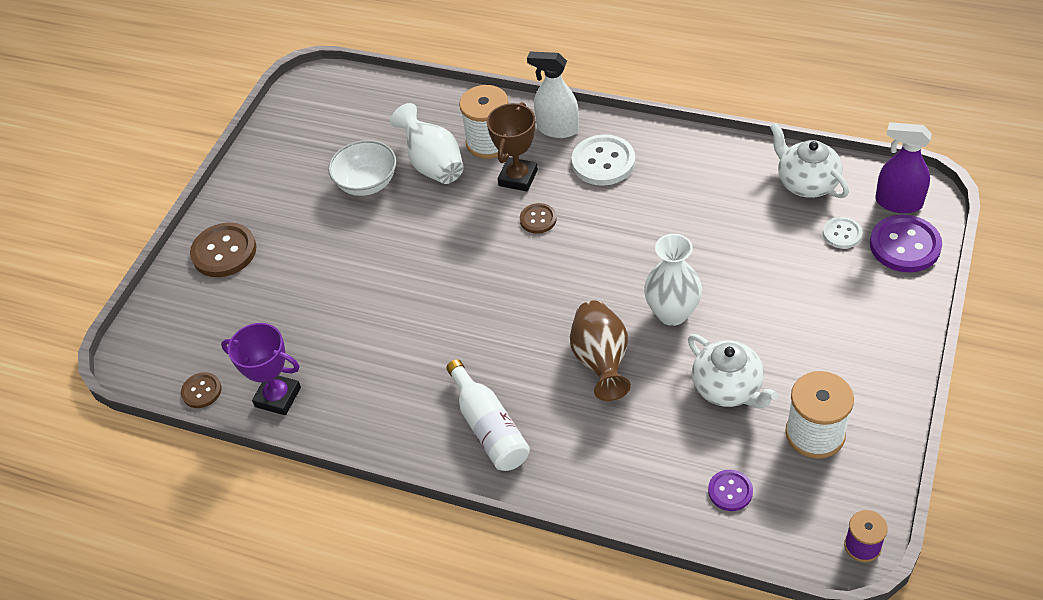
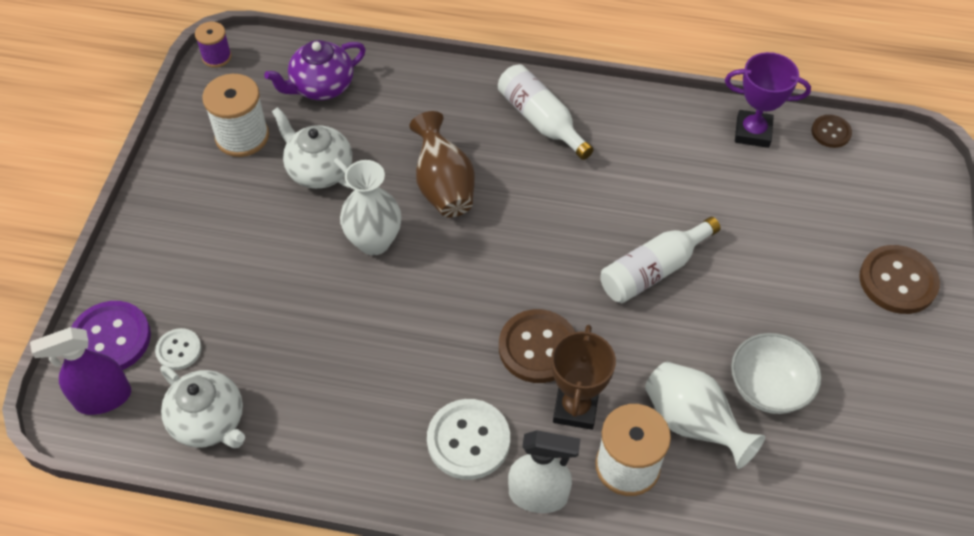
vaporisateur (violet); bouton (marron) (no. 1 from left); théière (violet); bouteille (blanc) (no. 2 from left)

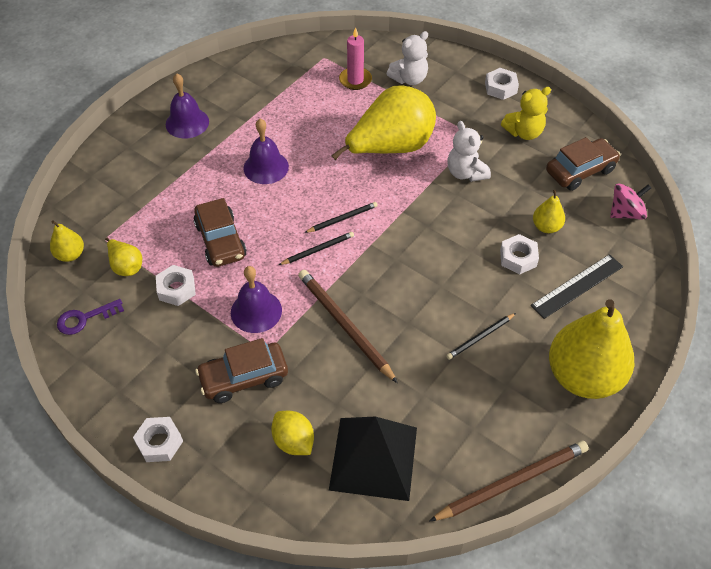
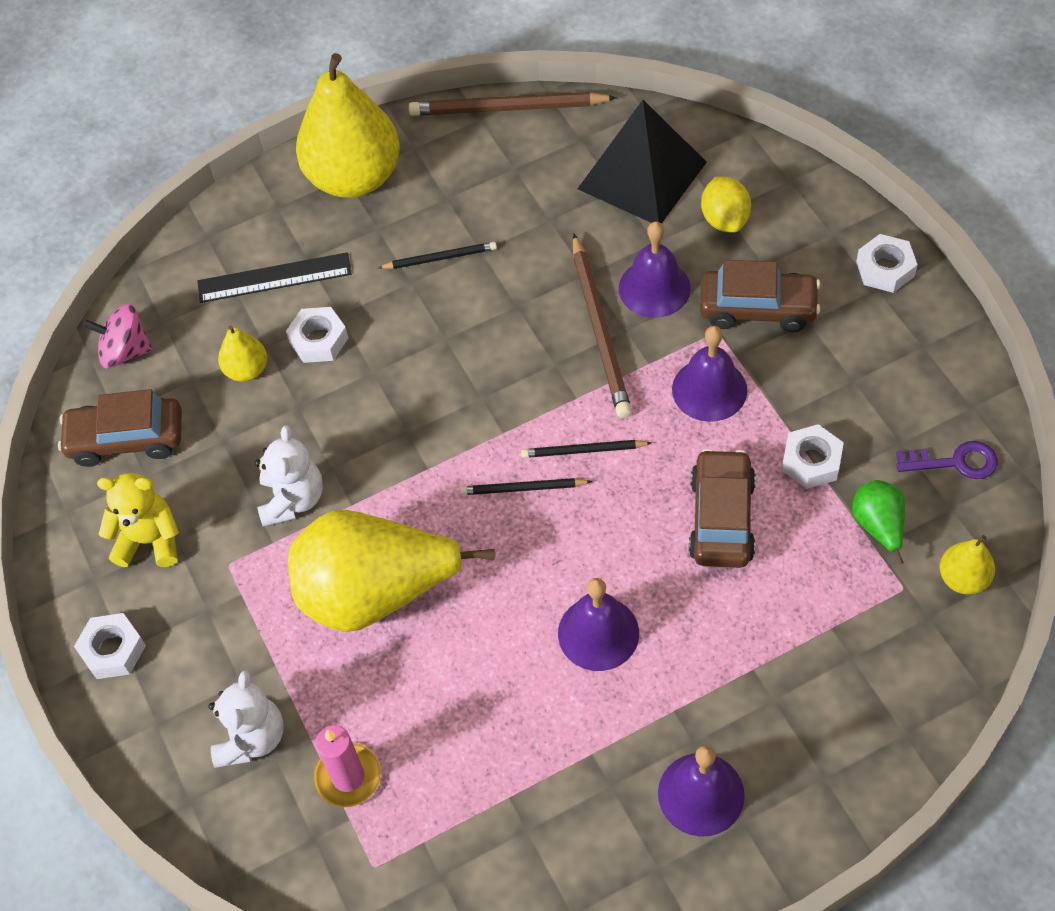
ours en peluche (blanc) (no. 1 from left); poire (vert); cloche (violet) (no. 2 from left)

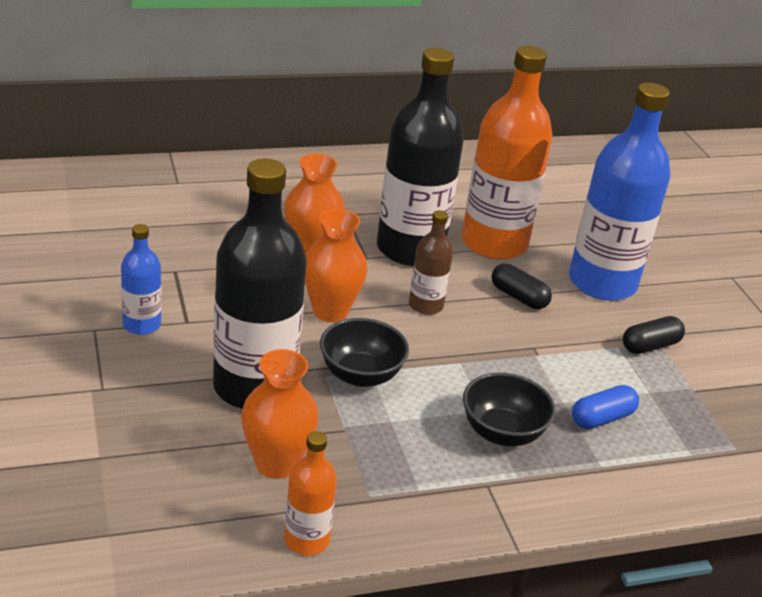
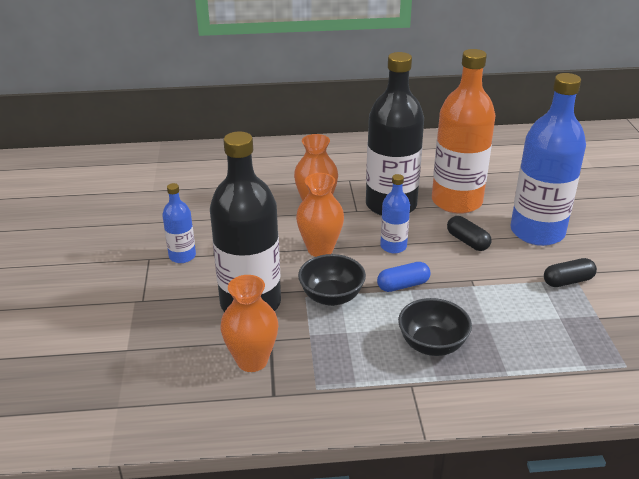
bouteille (bleu) (no. 2 from left); gélule (bleu); bouteille (orange) (no. 1 from left in the first image)

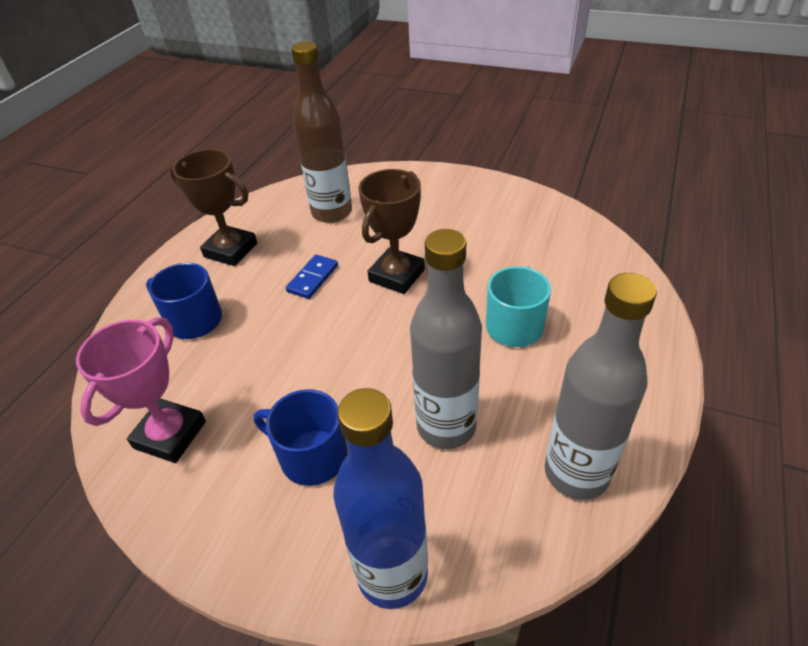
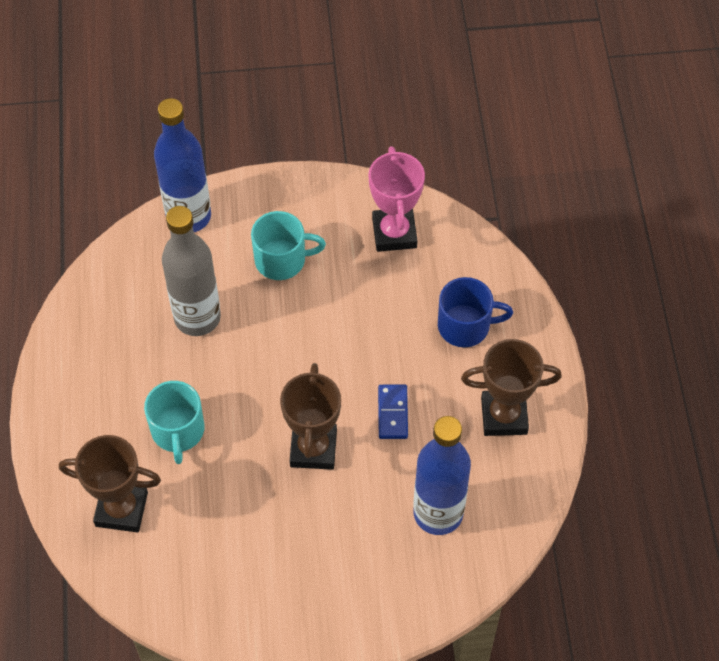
bouteille (bleu) (no. 2 from left); bouteille (gris) (no. 2 from left in the first image); tasse (turquoise) (no. 2 from left); trophée (marron) (no. 1 from left)

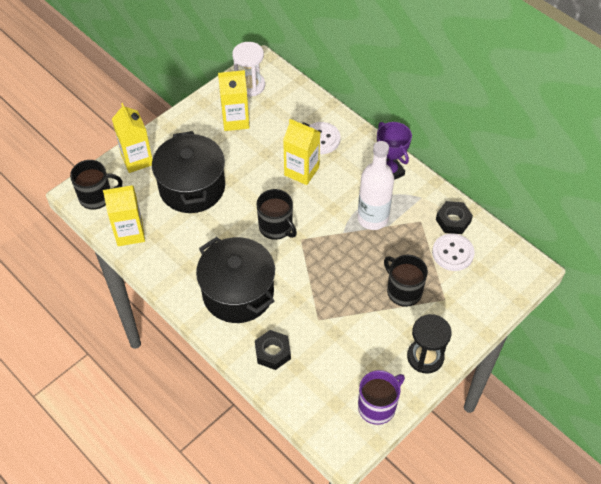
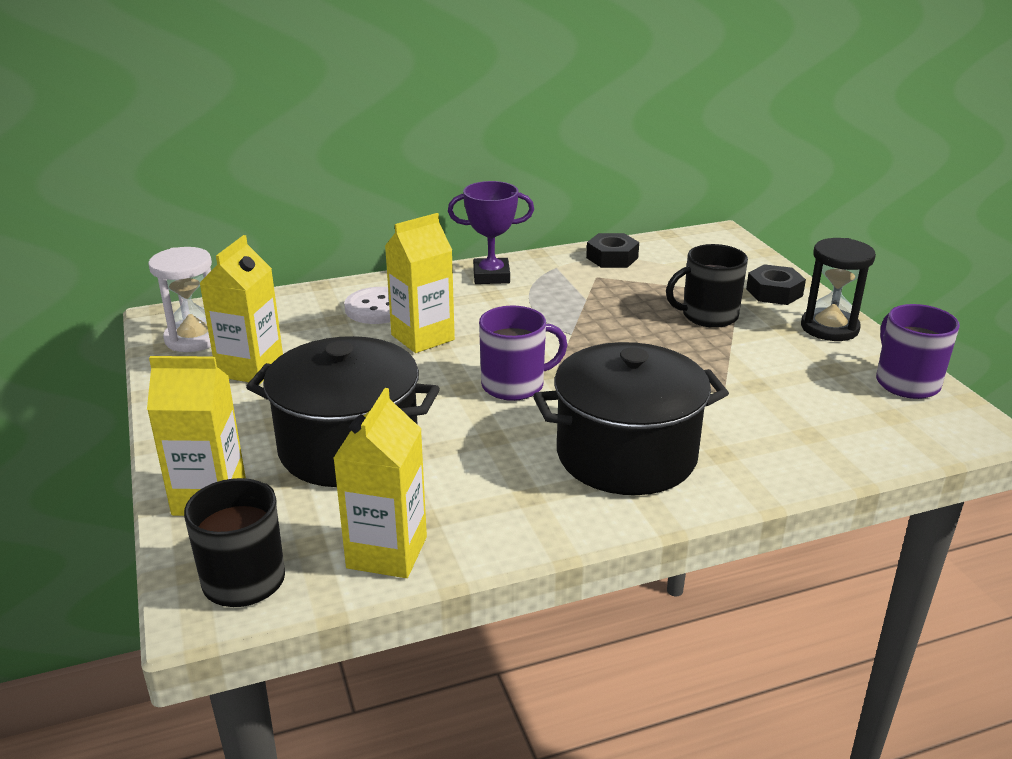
bouteille (blanc); tasse (violet) (no. 1 from left); bouton (blanc) (no. 2 from left in the first image); écrou (noir) (no. 2 from left)

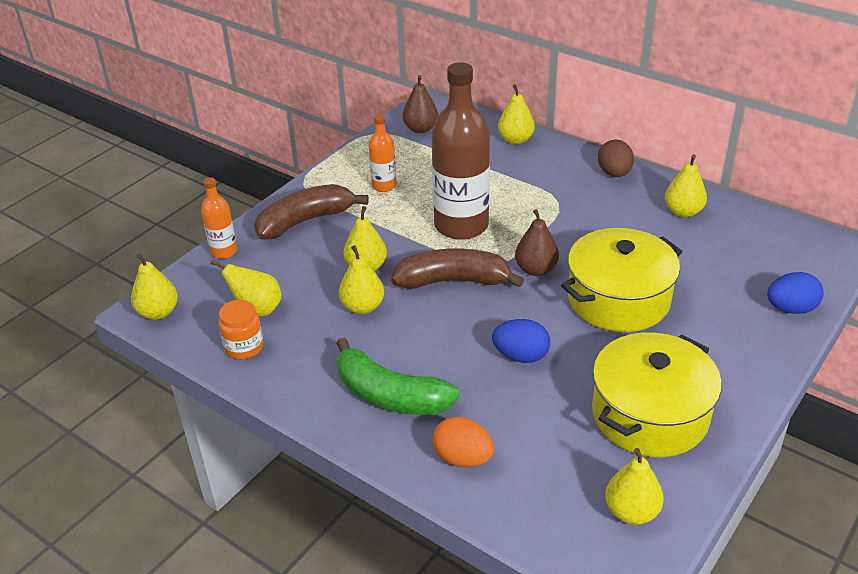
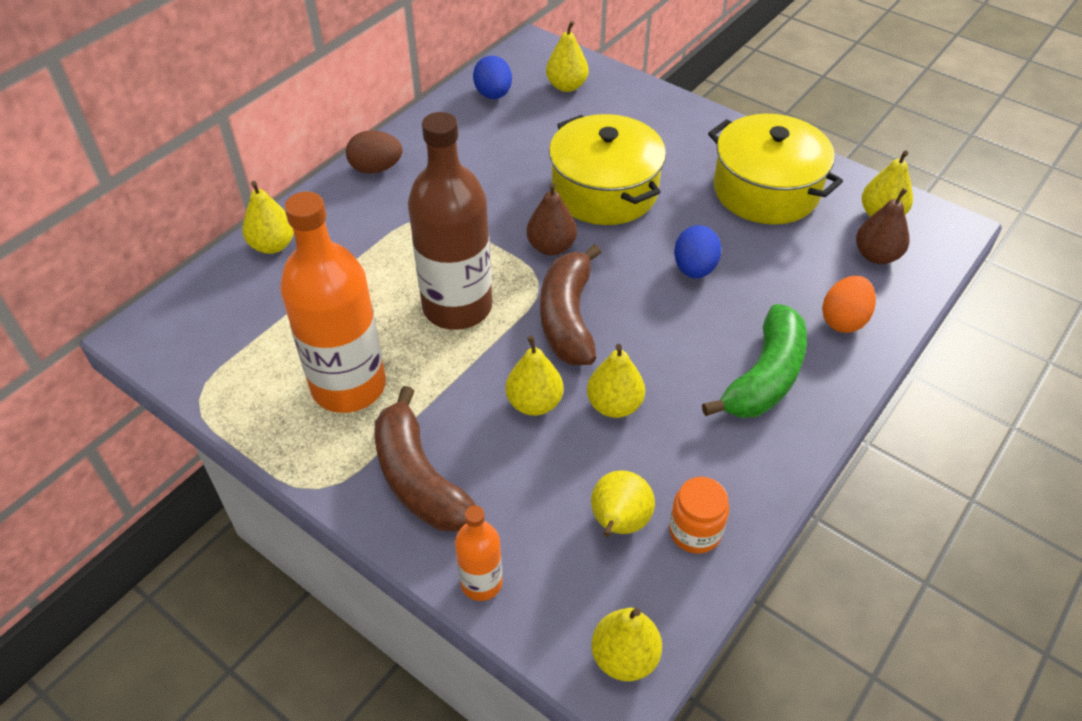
poire (marron) (no. 2 from left); bouteille (orange) (no. 1 from left); poire (jaune) (no. 3 from left); œuf (bleu) (no. 1 from left)

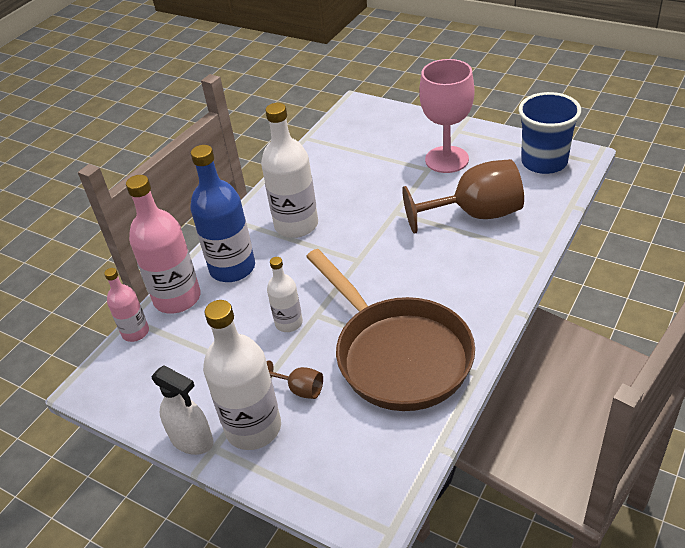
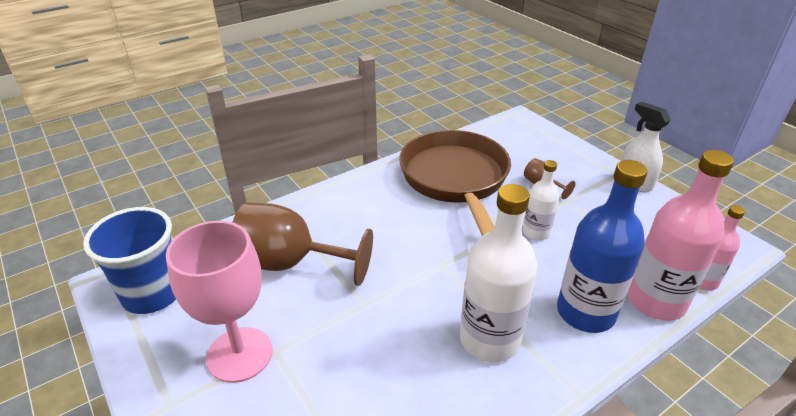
bouteille (blanc) (no. 1 from left in the first image)

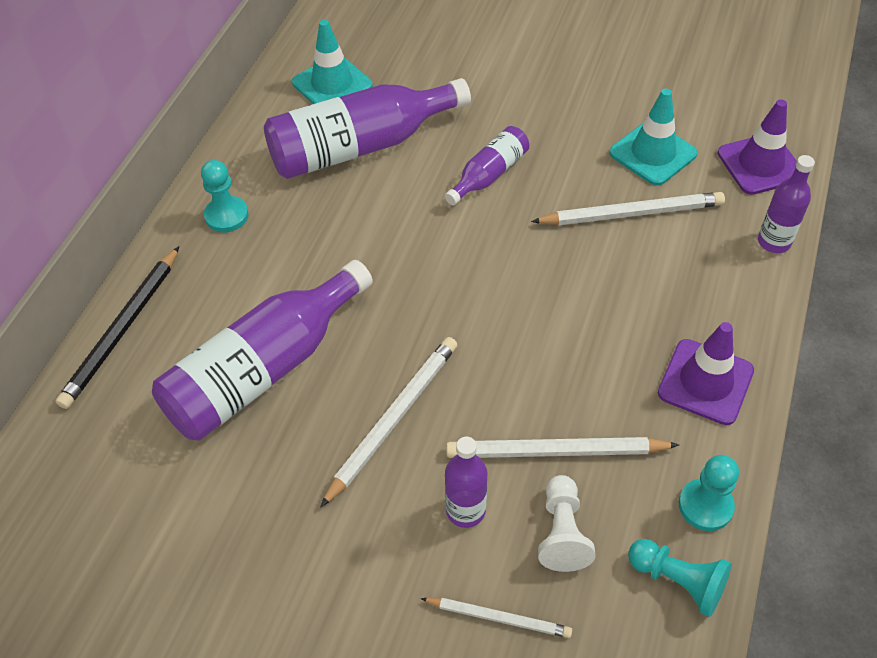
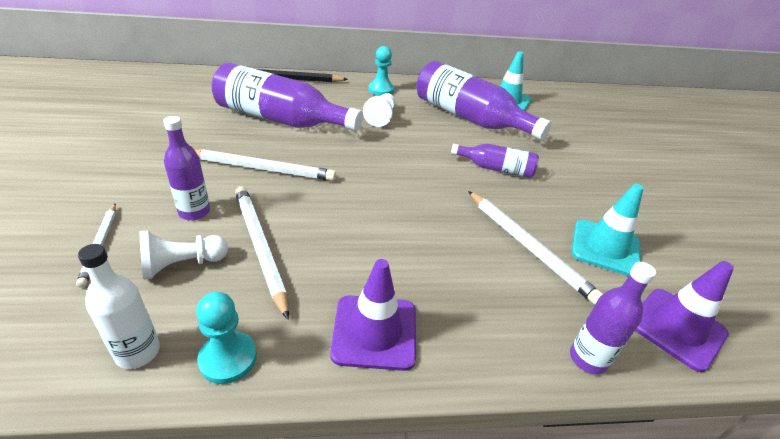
bouteille (blanc); pion (blanc) (no. 2 from left)

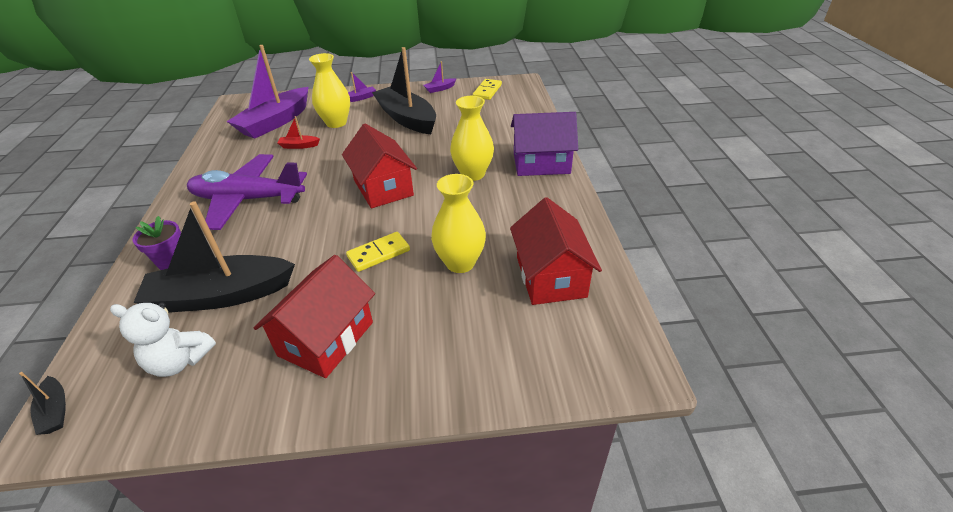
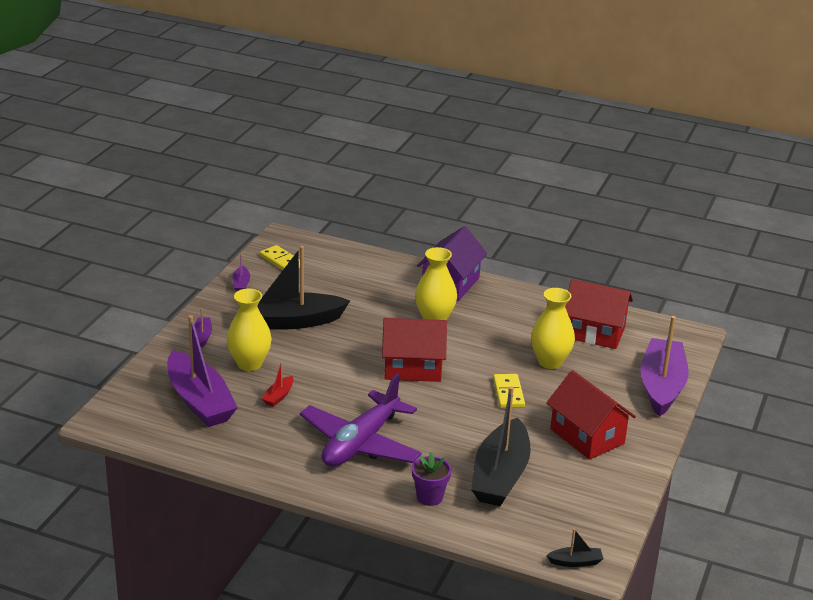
ours en peluche (blanc); bateau (violet) (no. 4 from left)

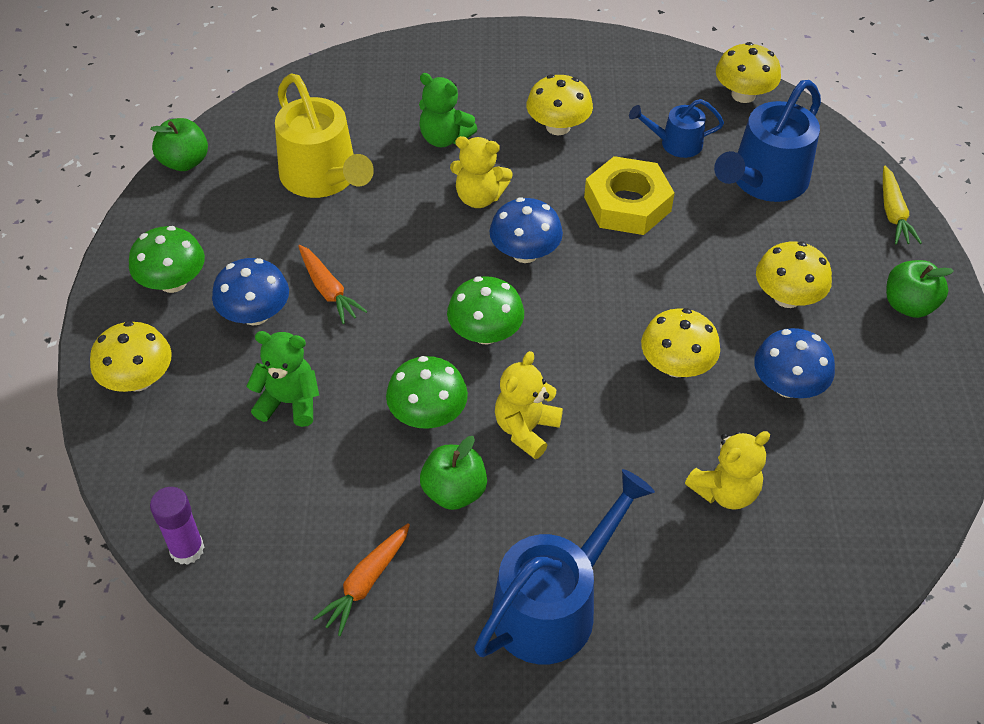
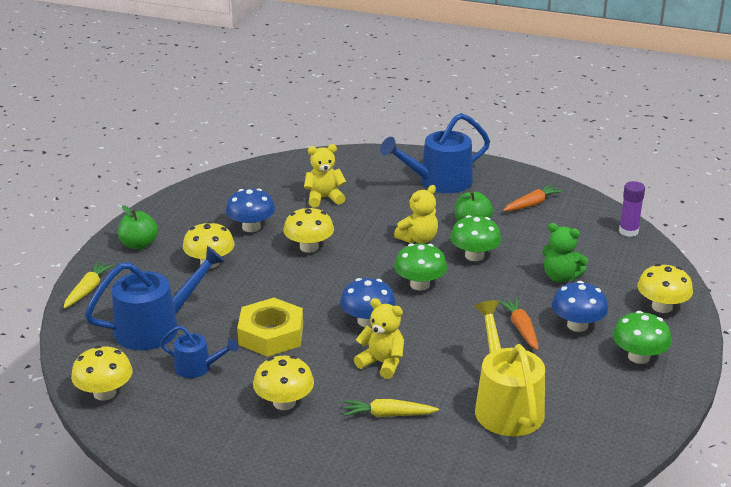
carotte (jaune) (no. 2 from left); pomme (vert) (no. 1 from left in the first image)

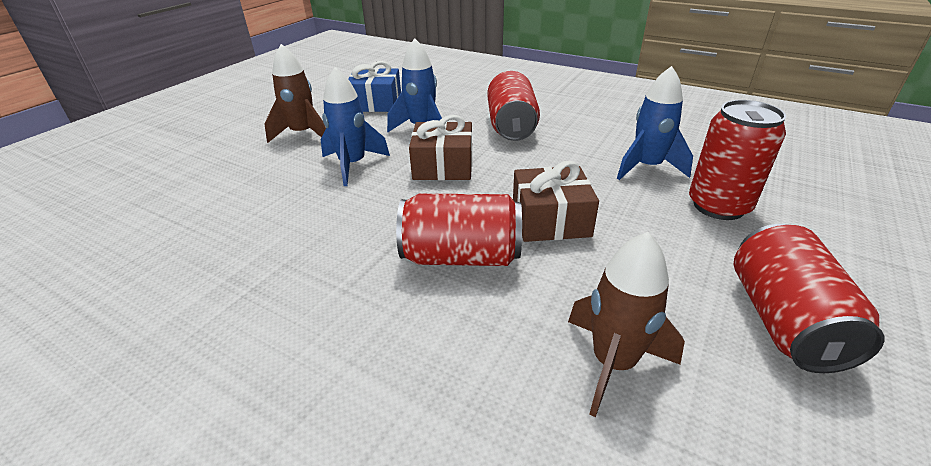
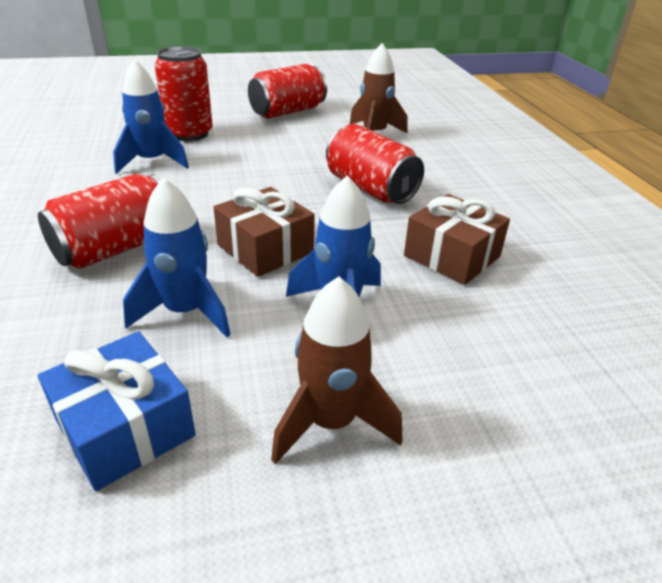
cadeau (marron) (no. 2 from left)

